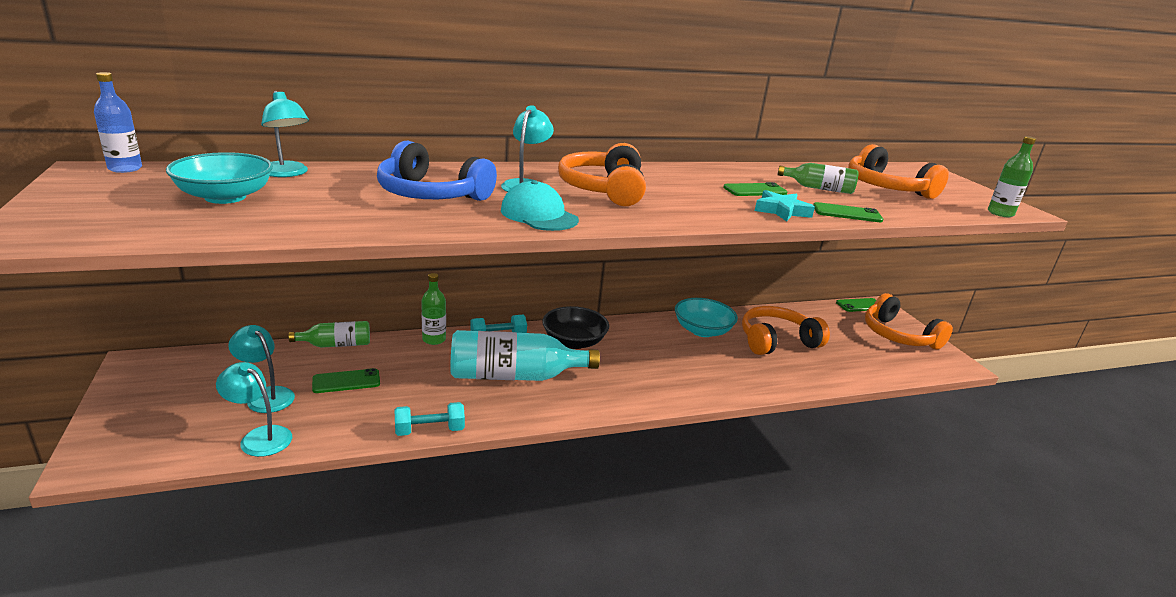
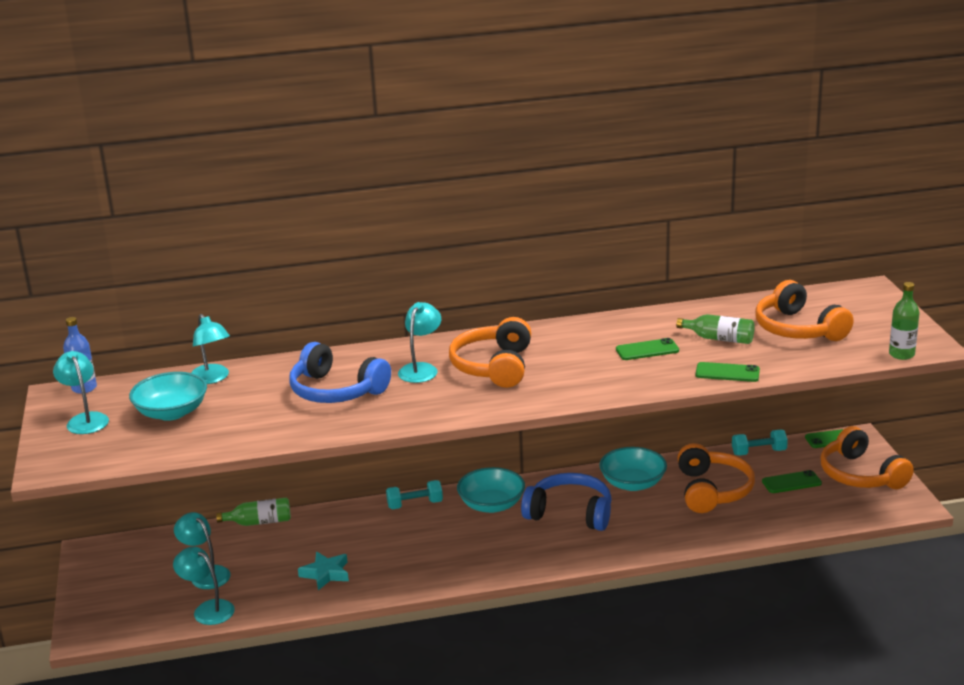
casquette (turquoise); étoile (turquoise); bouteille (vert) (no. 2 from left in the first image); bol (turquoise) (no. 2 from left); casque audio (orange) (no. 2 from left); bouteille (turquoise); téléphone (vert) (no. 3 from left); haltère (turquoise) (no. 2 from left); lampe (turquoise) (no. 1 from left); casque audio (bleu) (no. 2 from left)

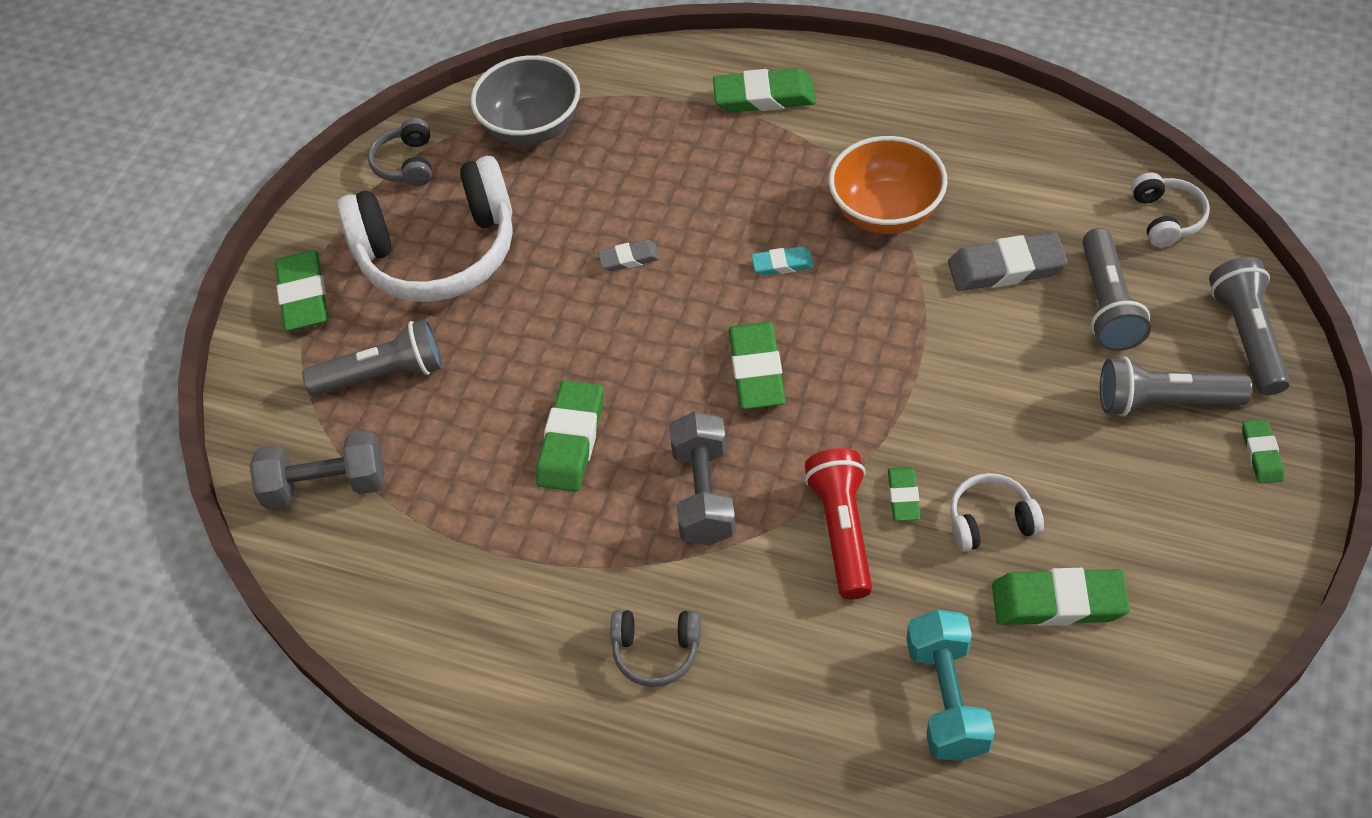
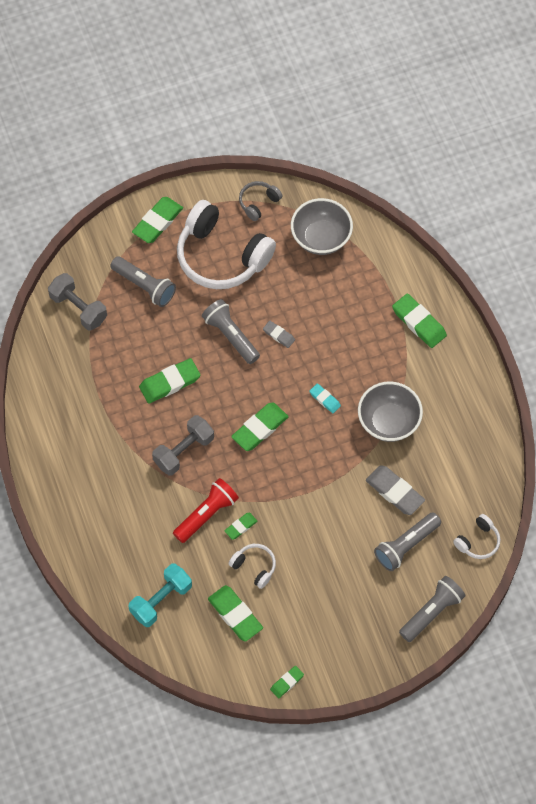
bol (gris) (no. 2 from left); lampe de poche (gris) (no. 2 from left); gomme (vert) (no. 6 from left); casque audio (gris) (no. 2 from left in the first image)

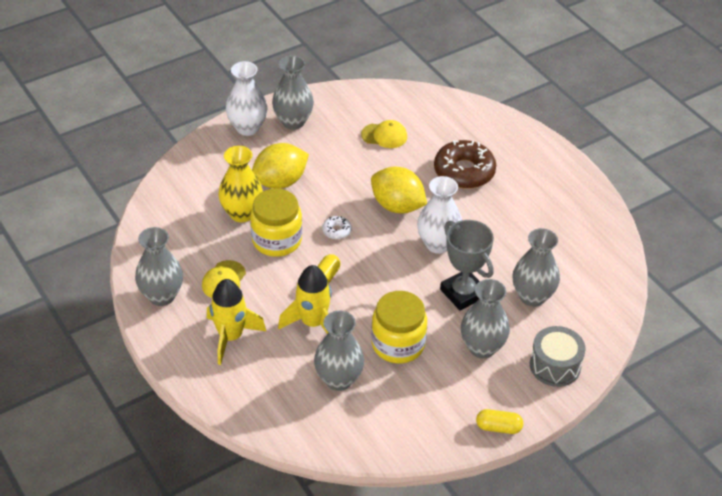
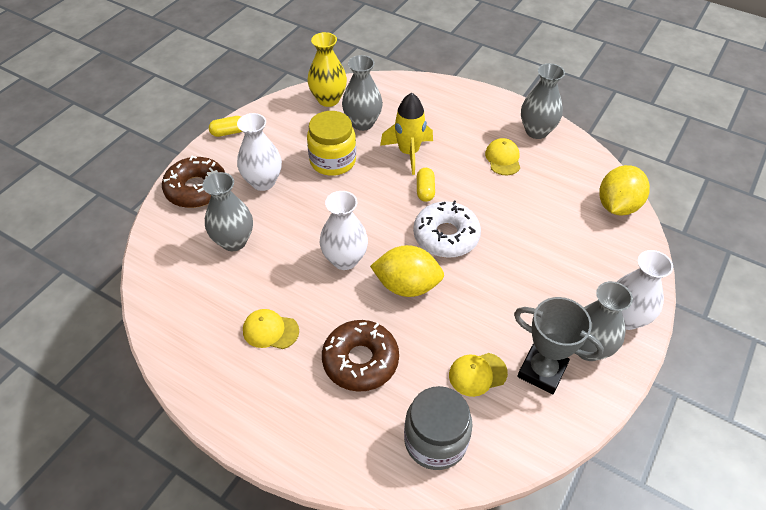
citron (jaune) (no. 2 from left); vase (jaune); bocal (jaune) (no. 1 from left in the first image); beignet (blanc); trophée (gris); fusée (jaune) (no. 1 from left in the first image); vase (blanc) (no. 1 from left); beignet (marron) (no. 1 from left); casquette (jaune) (no. 1 from left); bocal (gris)

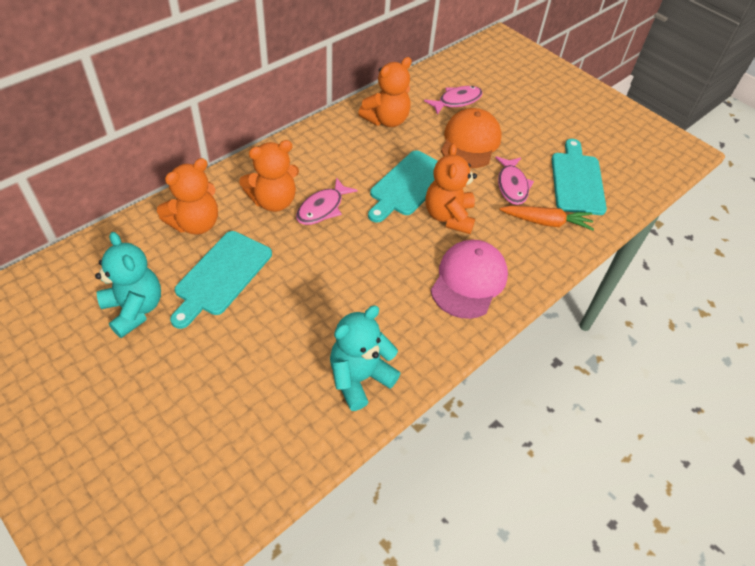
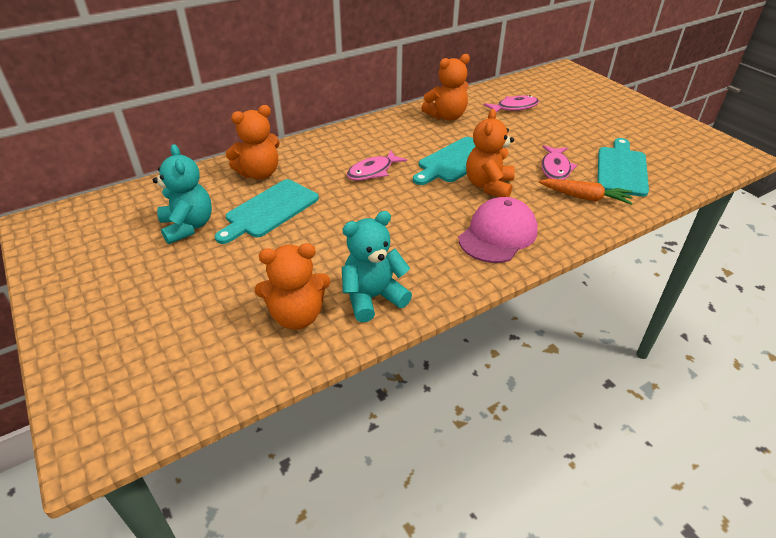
casquette (orange); ours en peluche (orange) (no. 2 from left)

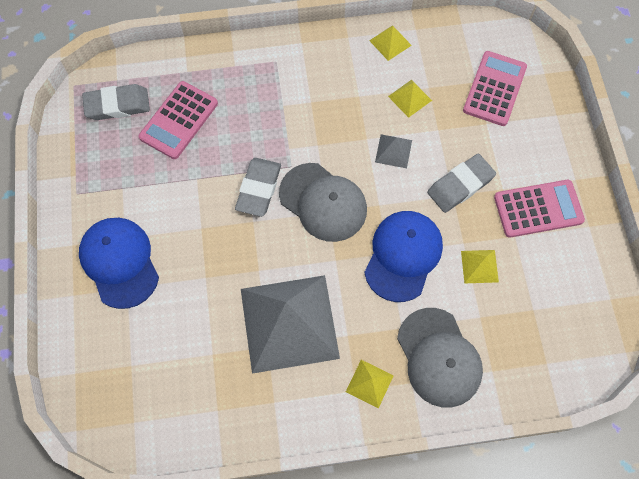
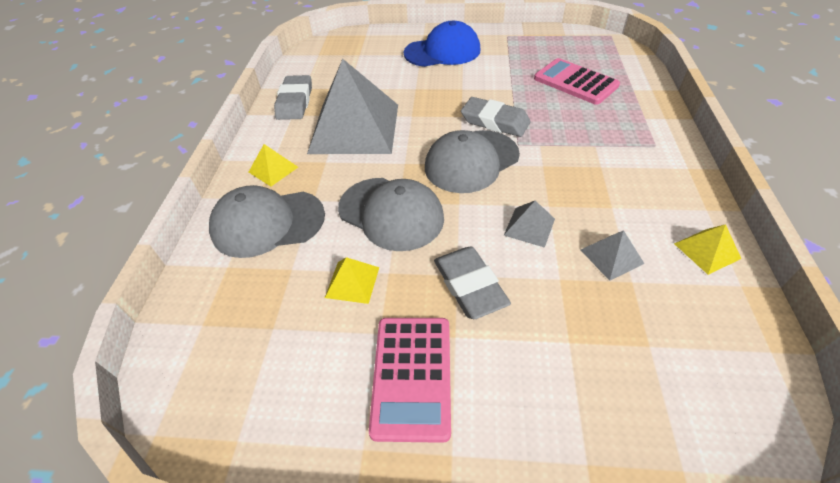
calculatrice (rose) (no. 2 from left in the first image); pyramide (gris) (no. 3 from left); gomme (gris) (no. 1 from left); casquette (gris) (no. 2 from left)

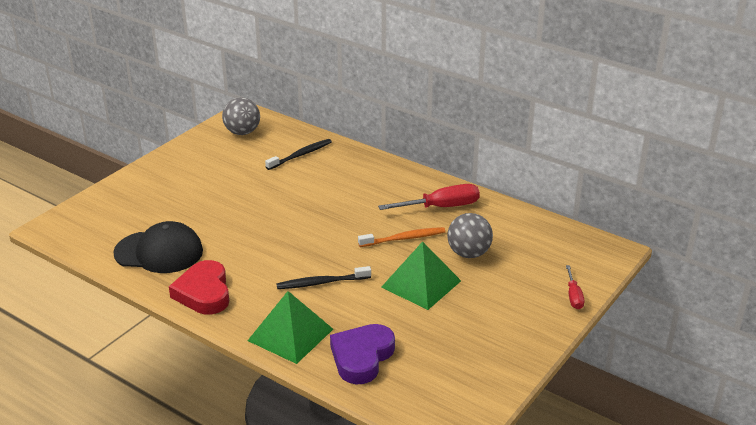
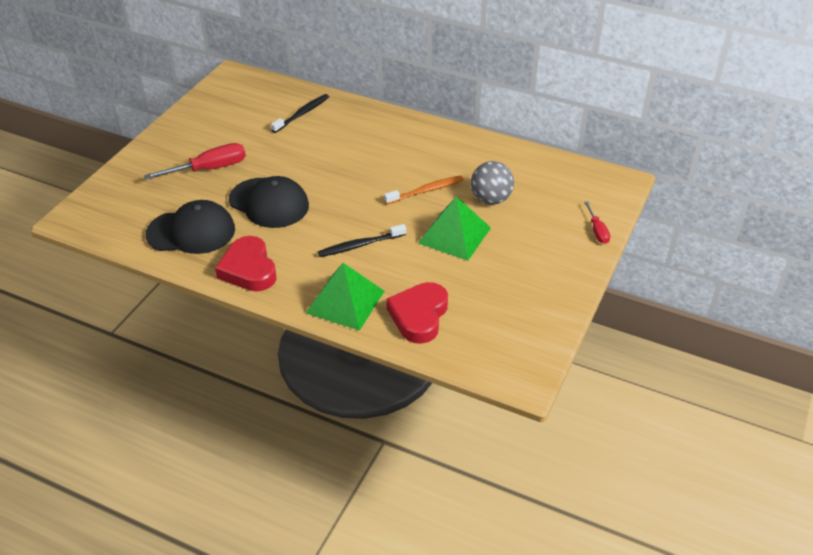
balle (gris) (no. 1 from left in the first image); tournevis (rouge) (no. 1 from left); cœur (rouge) (no. 2 from left); casquette (noir) (no. 2 from left)

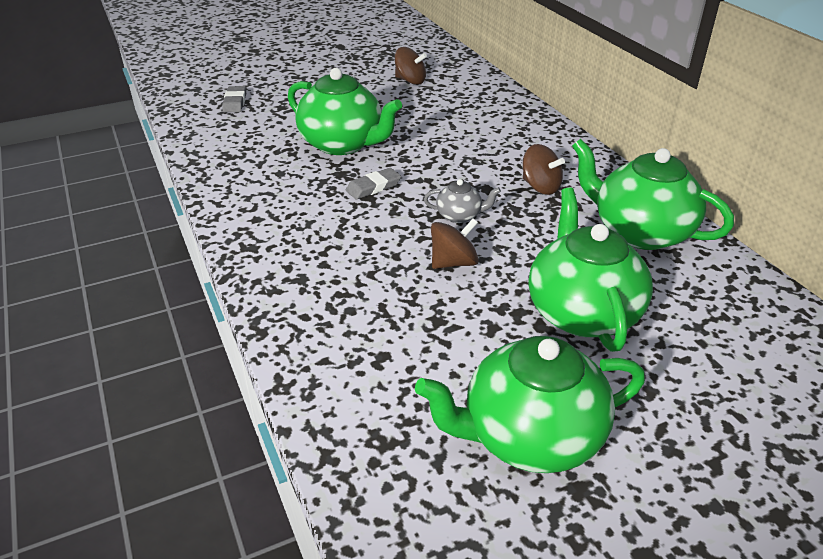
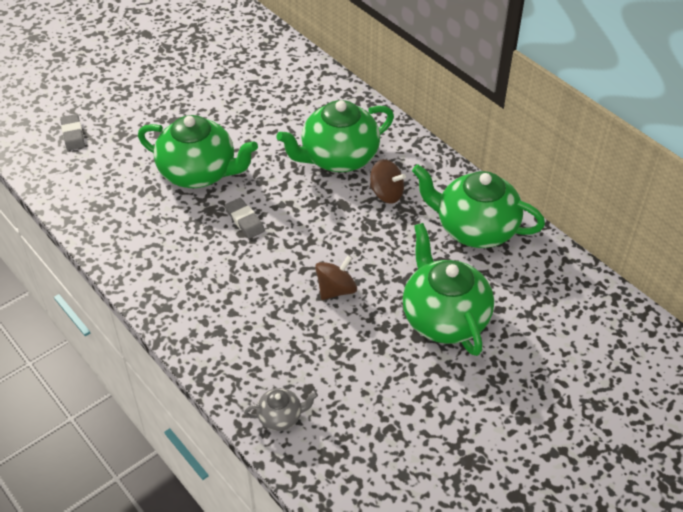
toupie (marron) (no. 1 from left in the first image); gomme (gris) (no. 2 from left); théière (gris); théière (vert) (no. 2 from left)

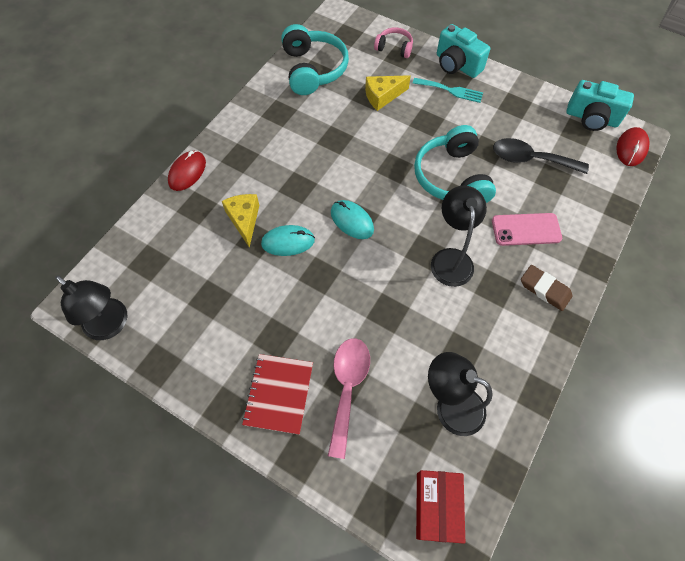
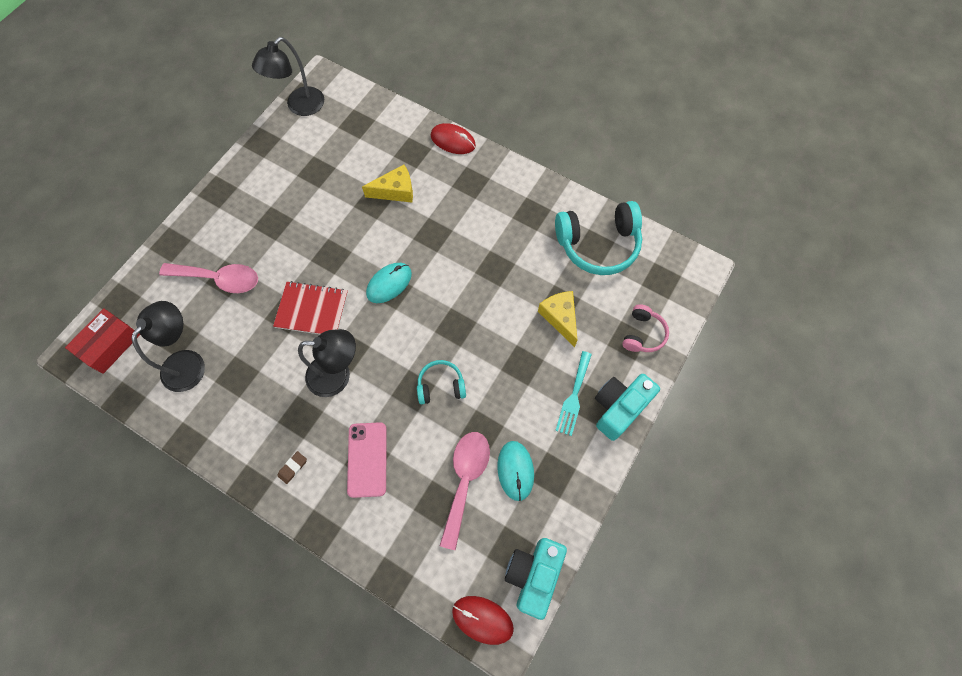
casque audio (turquoise) (no. 1 from left); cuillère (rose) (no. 2 from left); souris (turquoise) (no. 2 from left); gomme (marron); carnet (rouge); boîte (rouge)

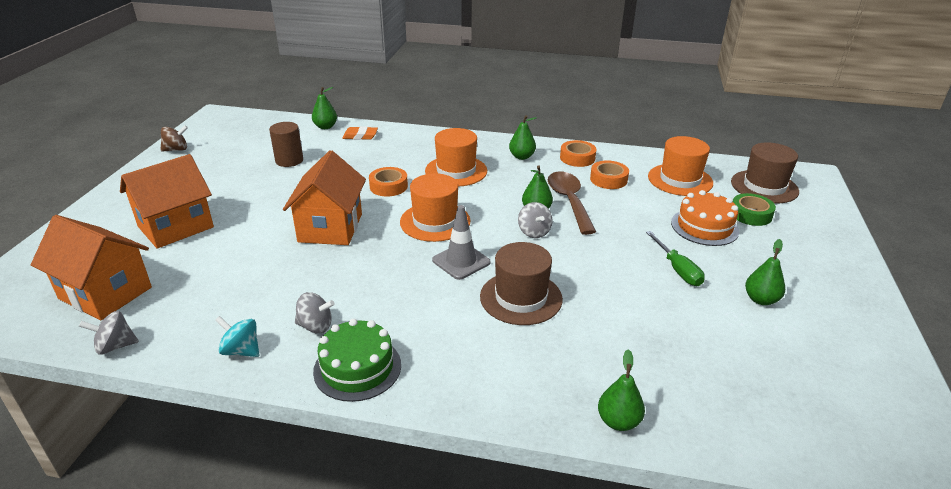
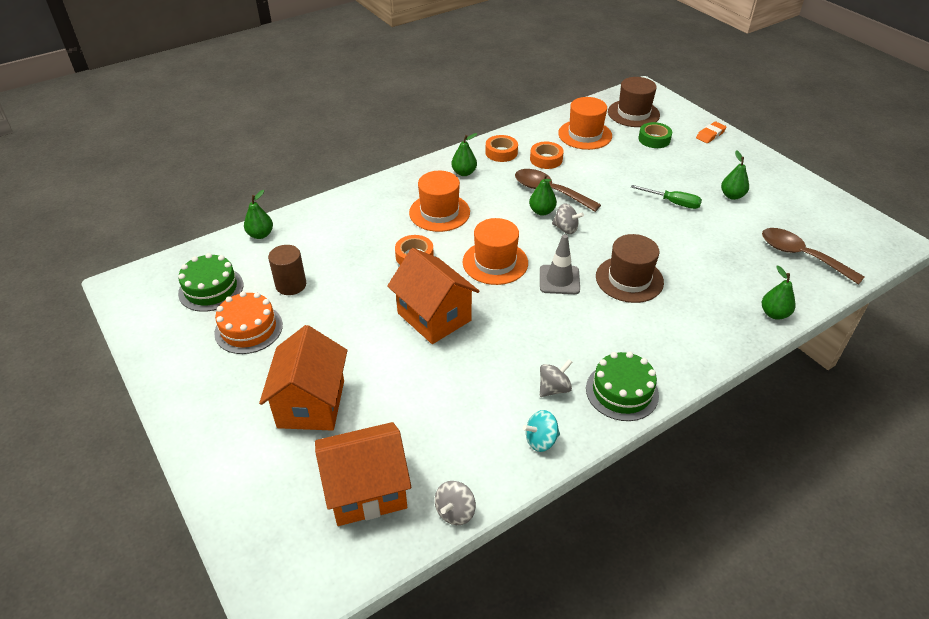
toupie (marron); gomme (orange); gâteau (orange); cuillère (marron) (no. 2 from left); gâteau (vert) (no. 1 from left)

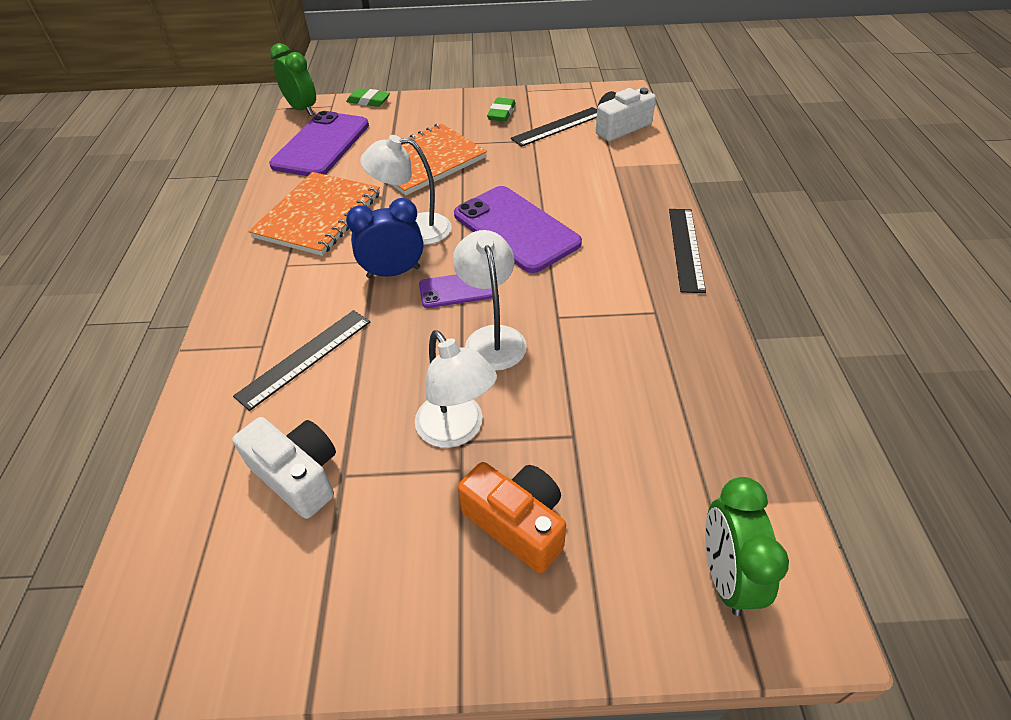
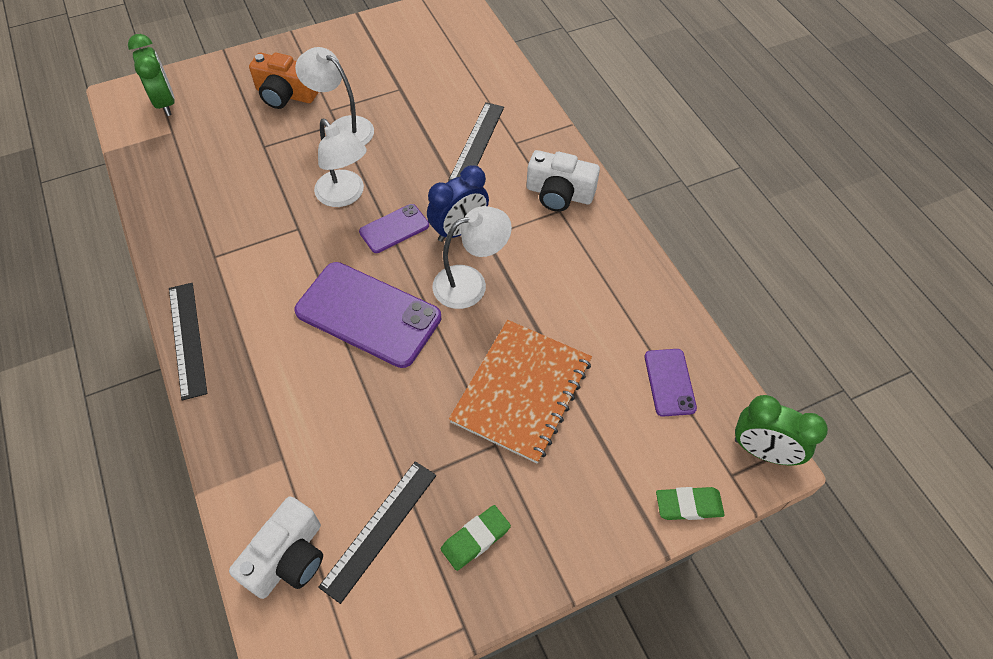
gomme (vert) (no. 1 from left); téléphone (violet) (no. 3 from left); carnet (orange) (no. 1 from left in the first image); appareil photo (blanc) (no. 2 from left)

